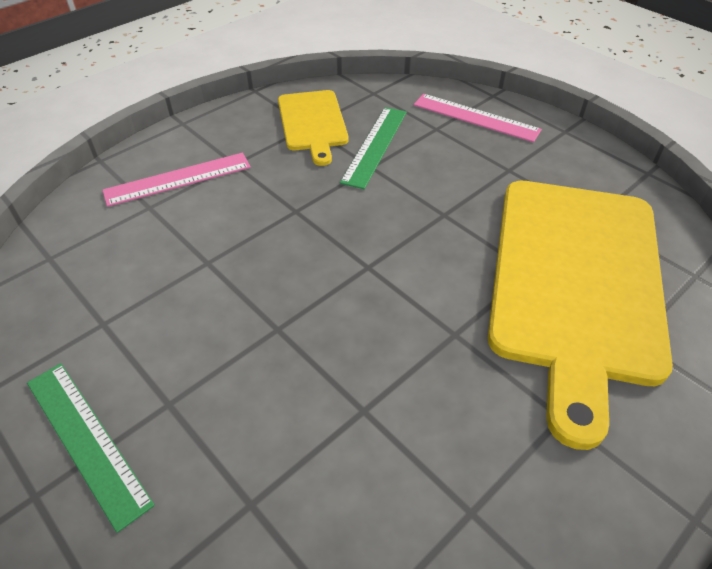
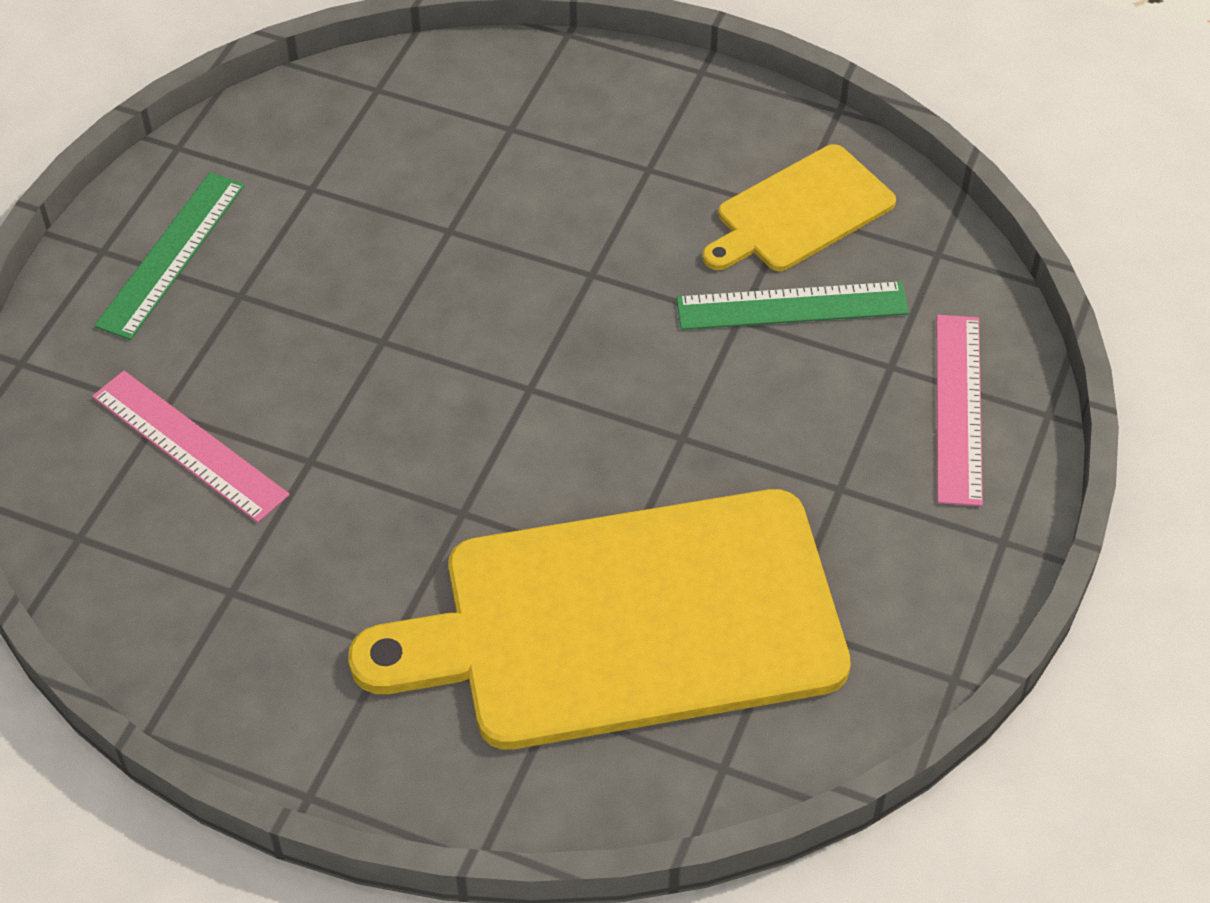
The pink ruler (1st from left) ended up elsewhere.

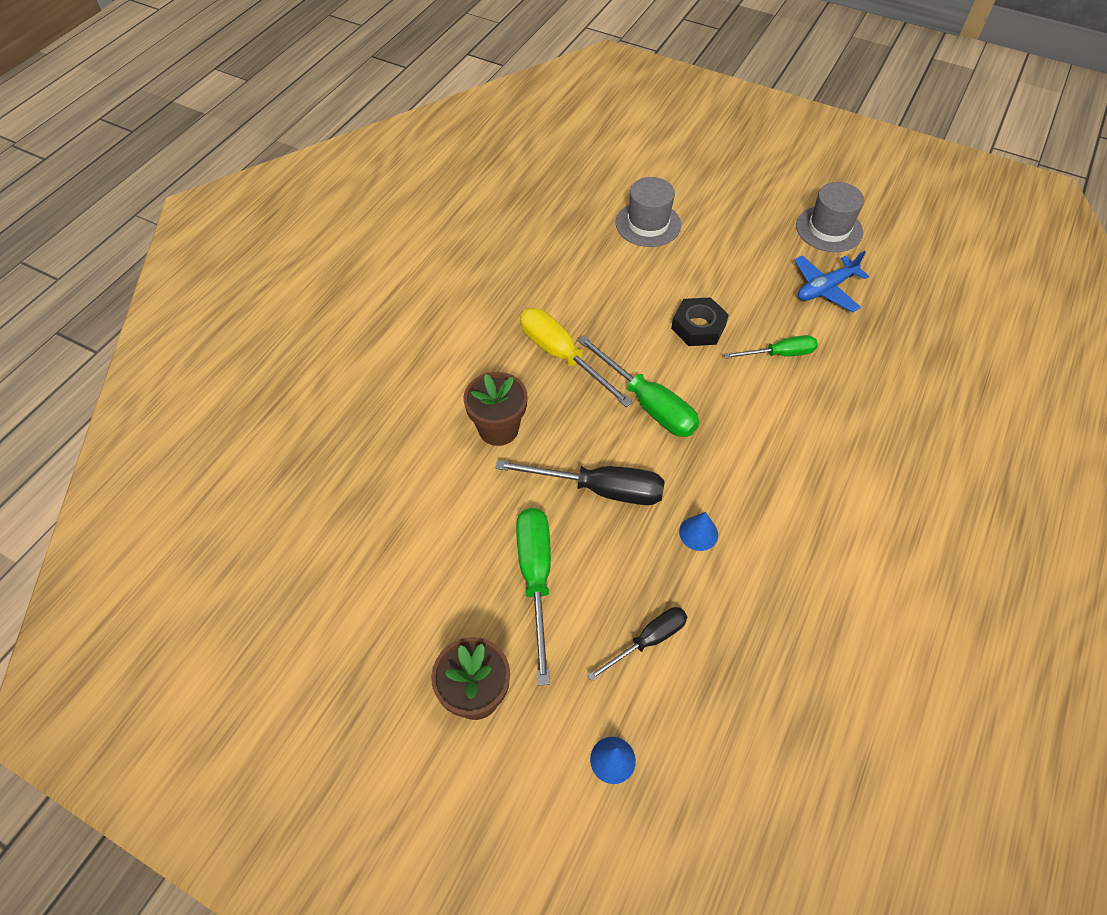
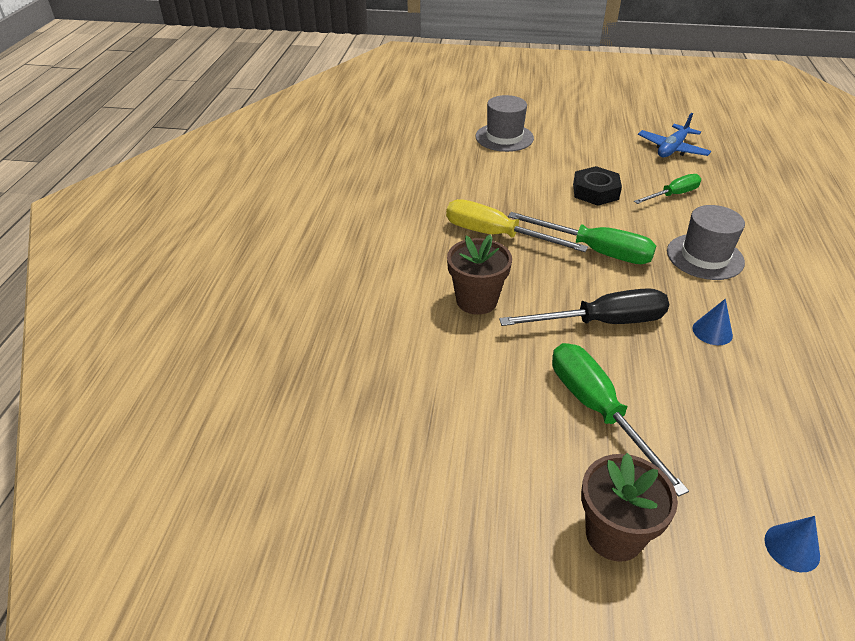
The second view lost the black screwdriver (2nd from left).
The grey hat (2nd from left) ended up elsewhere.

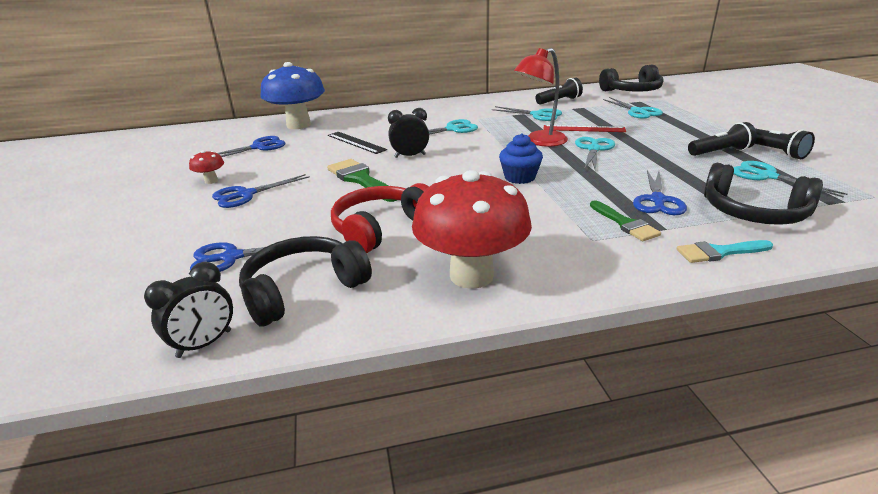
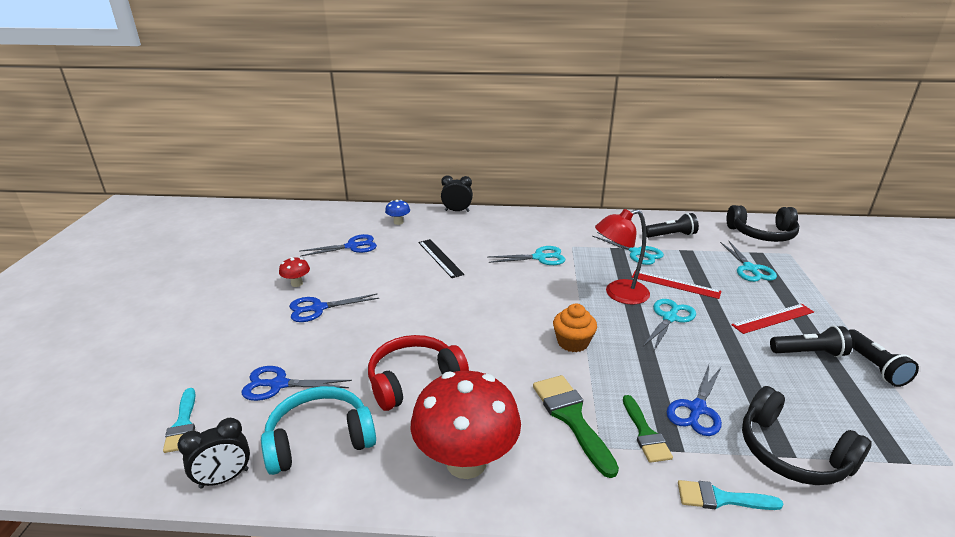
What was the black headphones (1st from left) turned into the turquoise headphones.
The size of the blue mushroom changed by a factor of 0.42.
The green brush (1st from left) ended up elsewhere.
The black clock (2nd from left) ended up elsewhere.
What was the blue cupcake turned into the orange cupcake.
The second view lost the turquoise scissors (5th from left).
The second view gained the turquoise brush (1st from left).
The second view gained the red ruler (2nd from left).

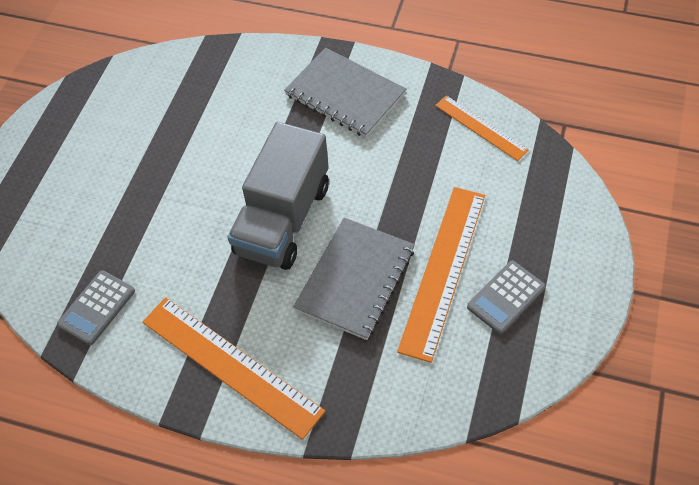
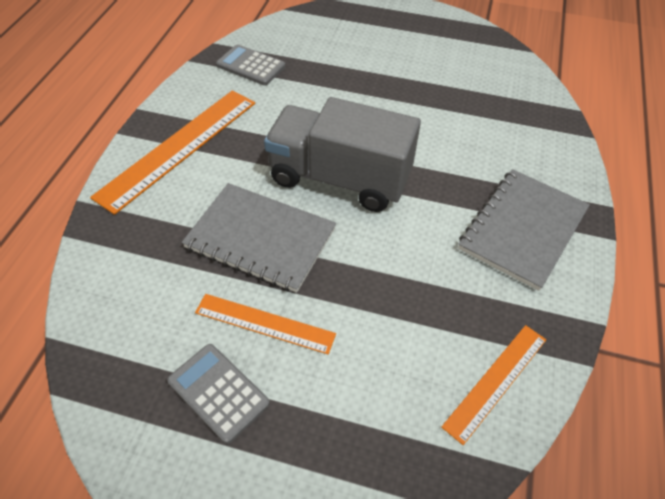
The size of the orange ruler (2nd from left) changed by a factor of 0.58.

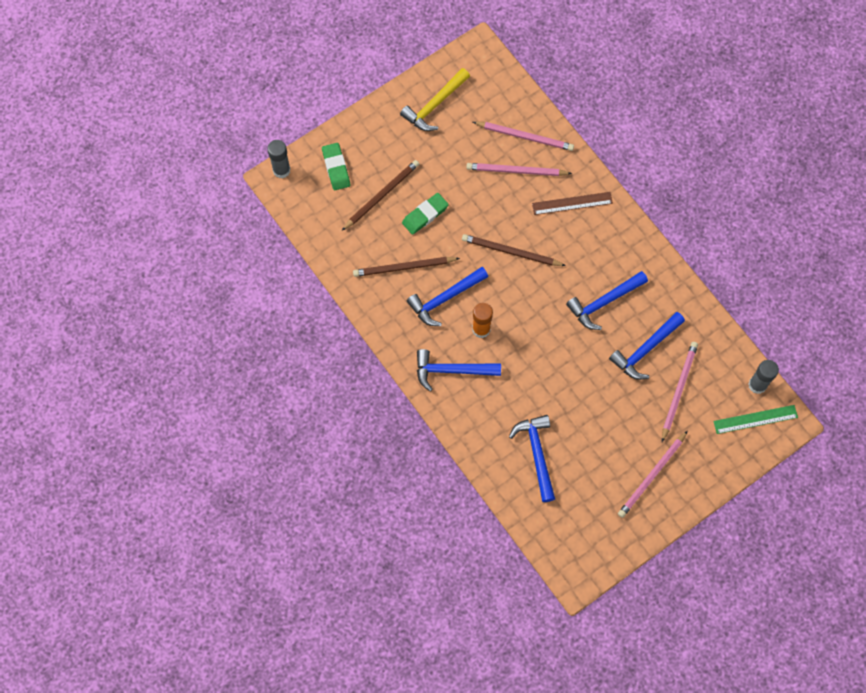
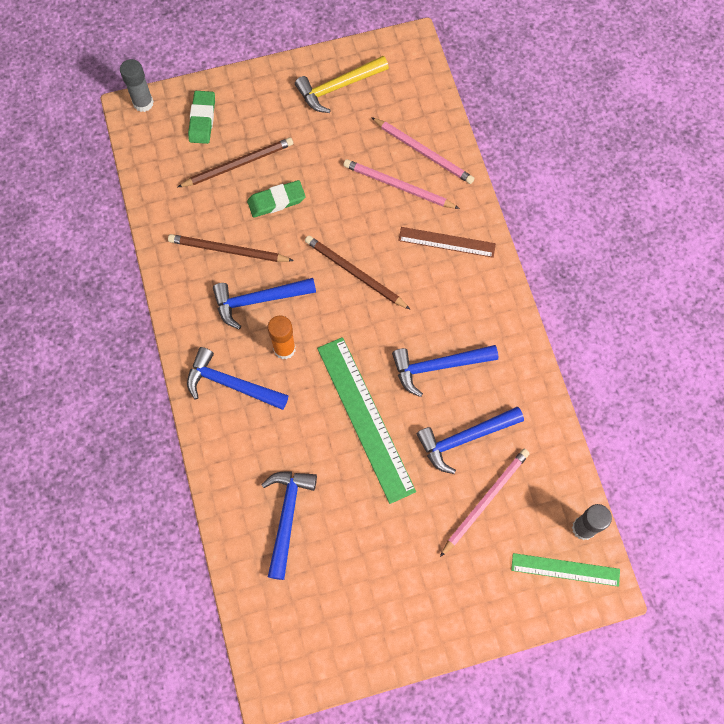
The second view lost the pink pencil (3rd from left).
The second view gained the green ruler (1st from left).

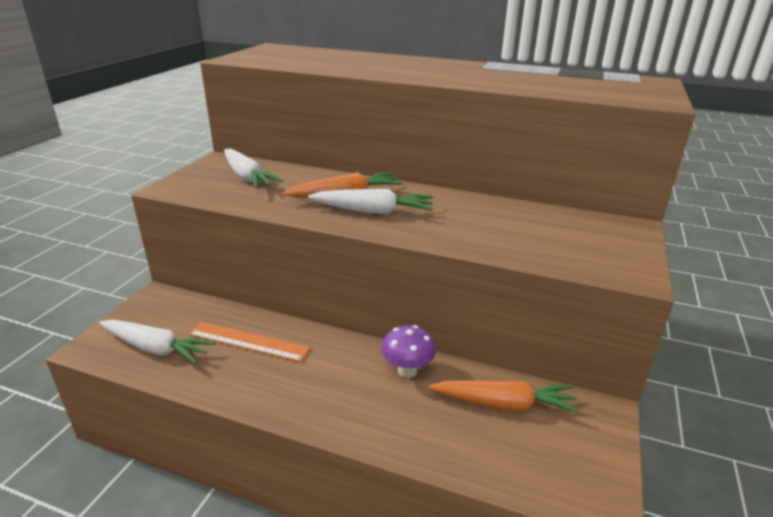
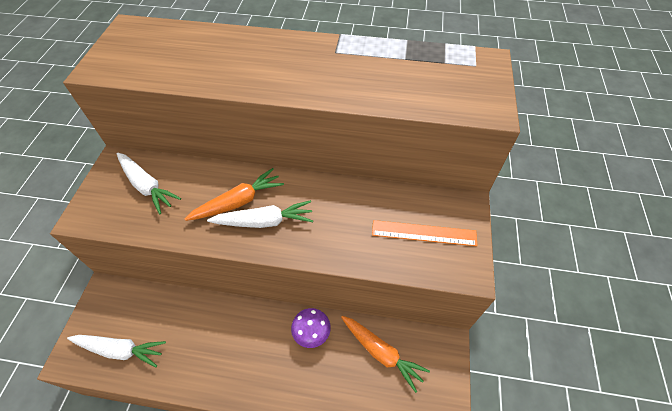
The orange ruler ended up elsewhere.
The orange carrot (2nd from left) ended up facing another way, 45 degrees clockwise from before.

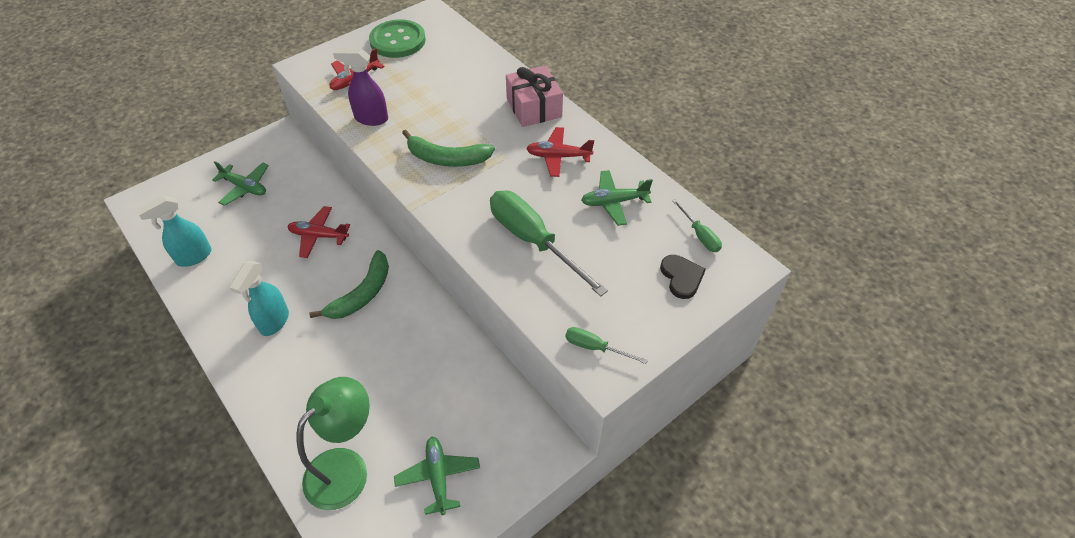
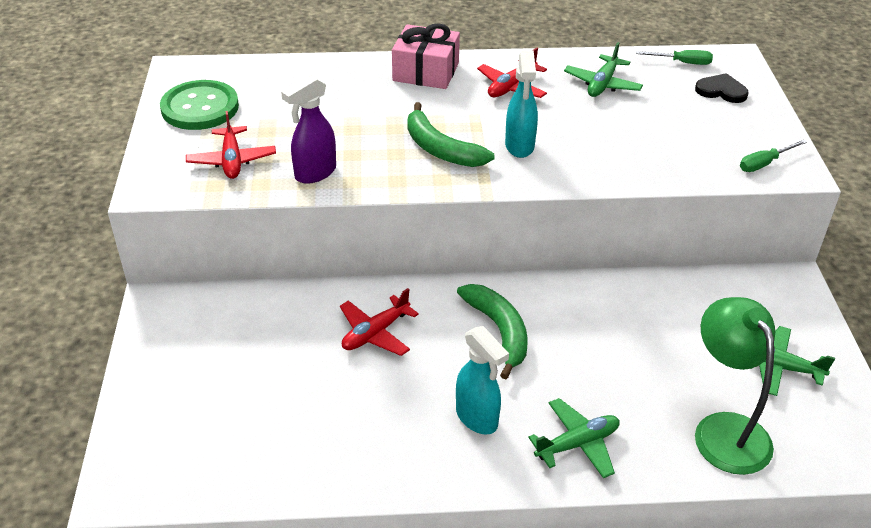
The turquoise spray bottle (1st from left in the first image) ended up elsewhere.
The green plane (1st from left) ended up elsewhere.
The green banana (2nd from left in the first image) ended up facing another way, 90 degrees clockwise from before.
The second view lost the green screwdriver (1st from left).

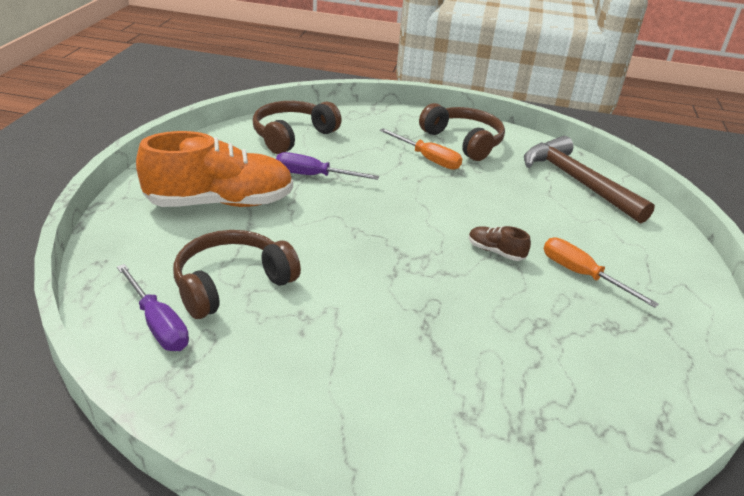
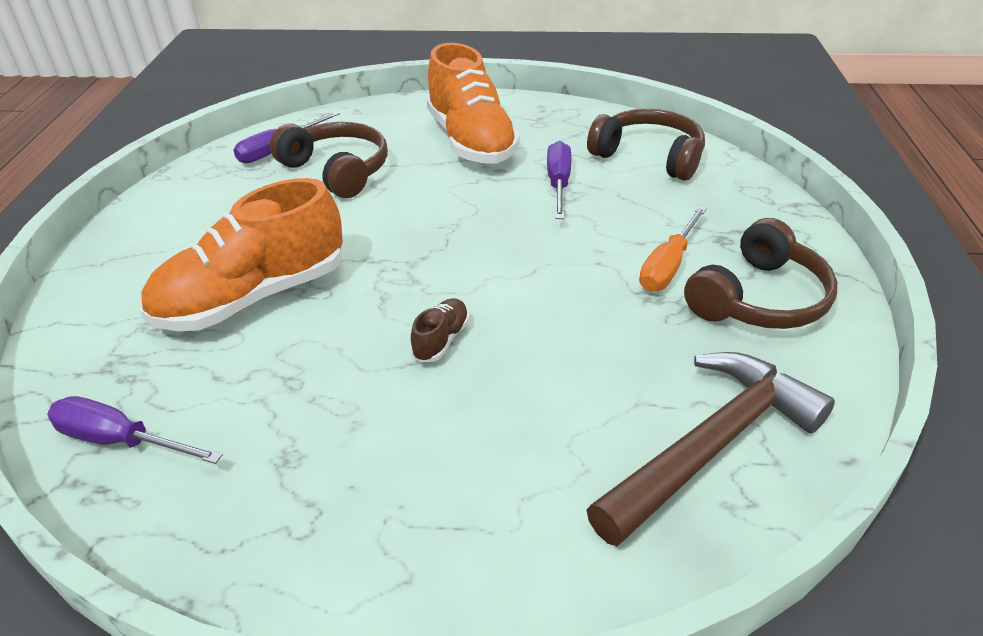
The second view lost the orange screwdriver (2nd from left).
The second view gained the purple screwdriver (1st from left).
The second view gained the orange shoe (1st from left).

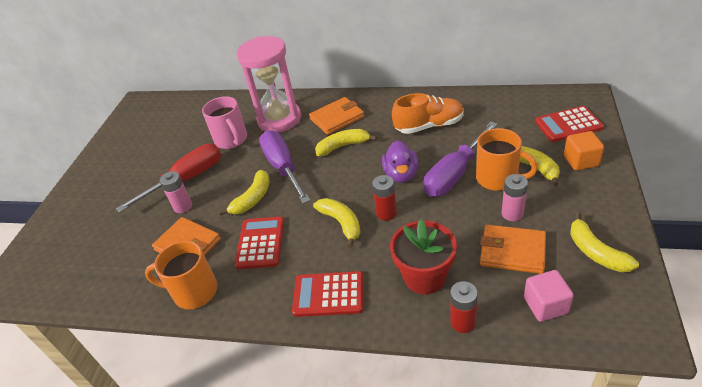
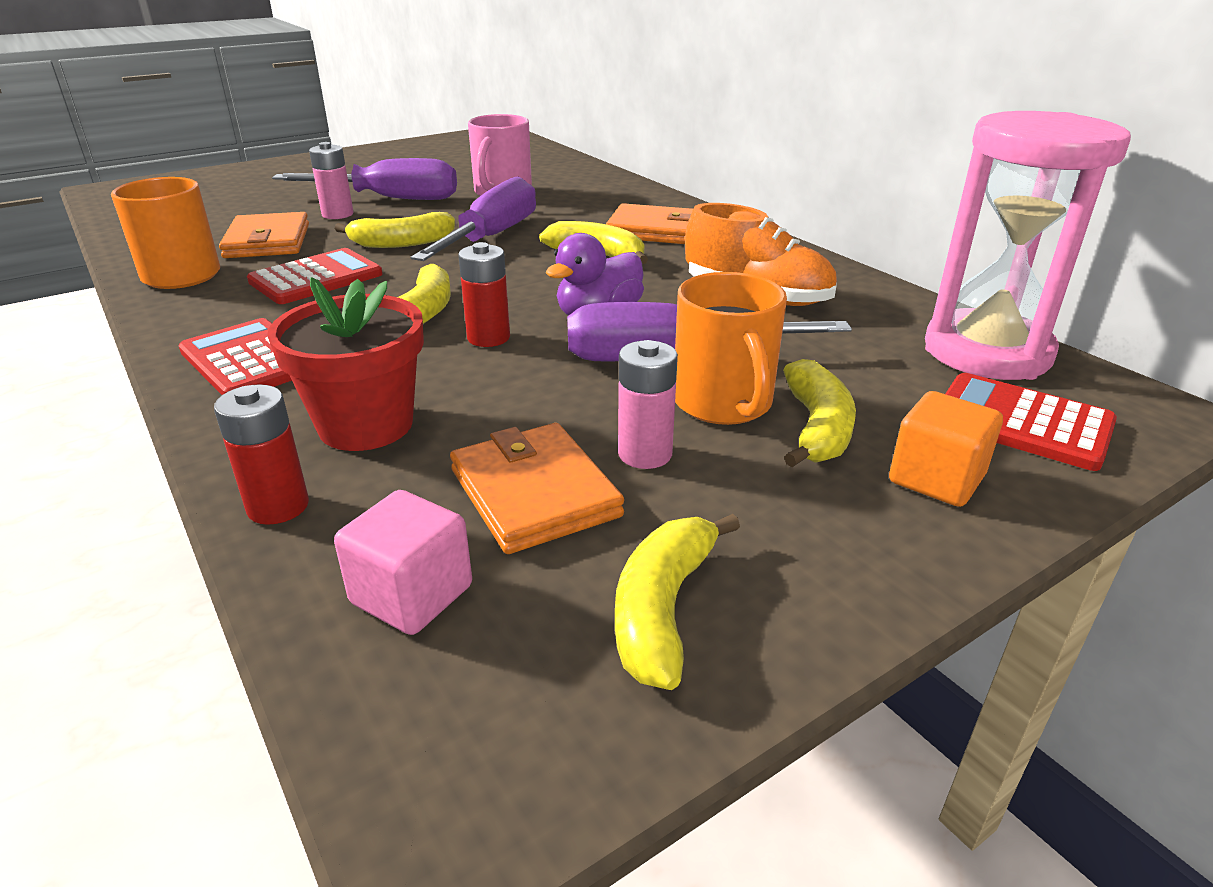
What was the red screwdriver turned into the purple screwdriver (1st from left).
The pink hourglass ended up elsewhere.

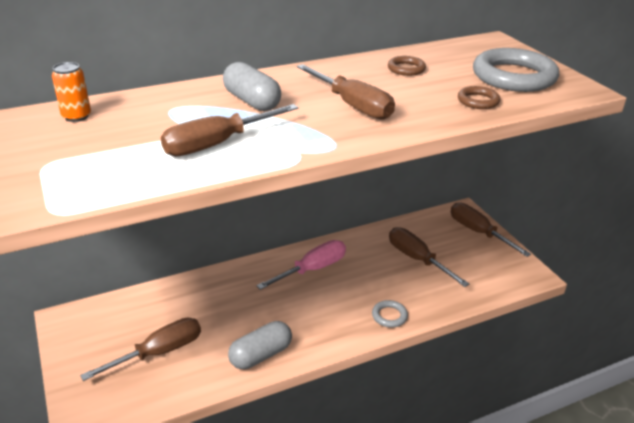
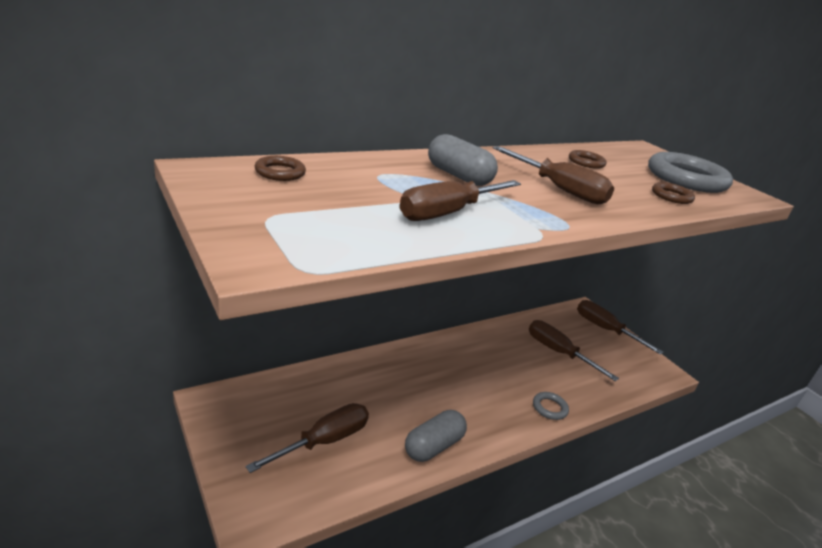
Where the orange can stood, the brown ring (1st from left) came to stand.
The second view lost the pink screwdriver.

